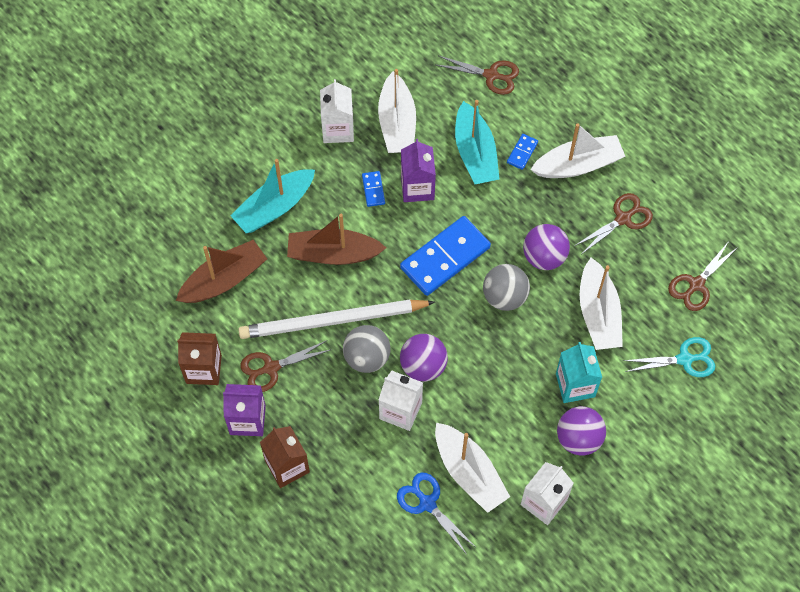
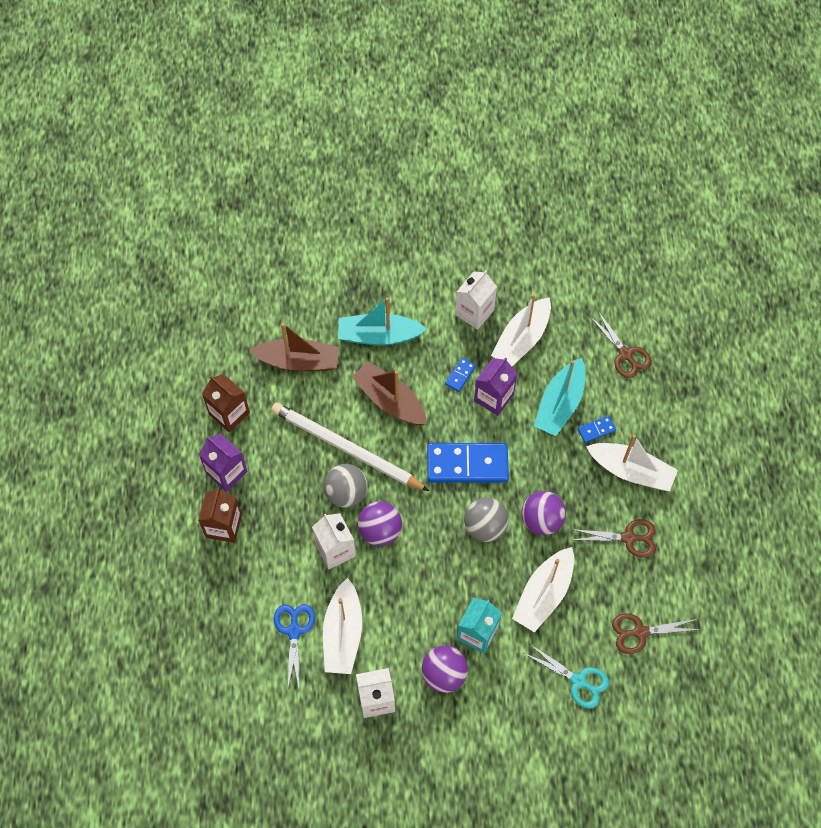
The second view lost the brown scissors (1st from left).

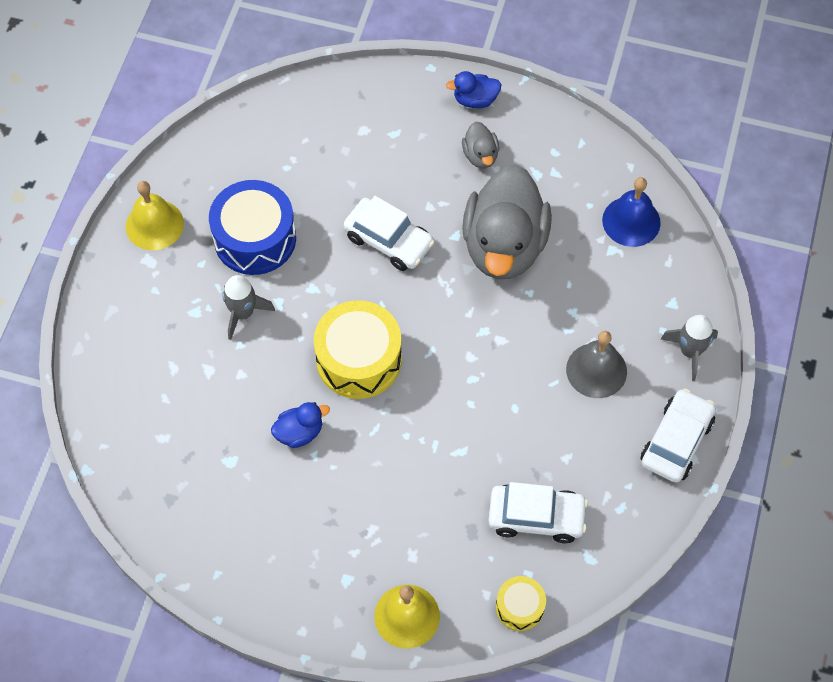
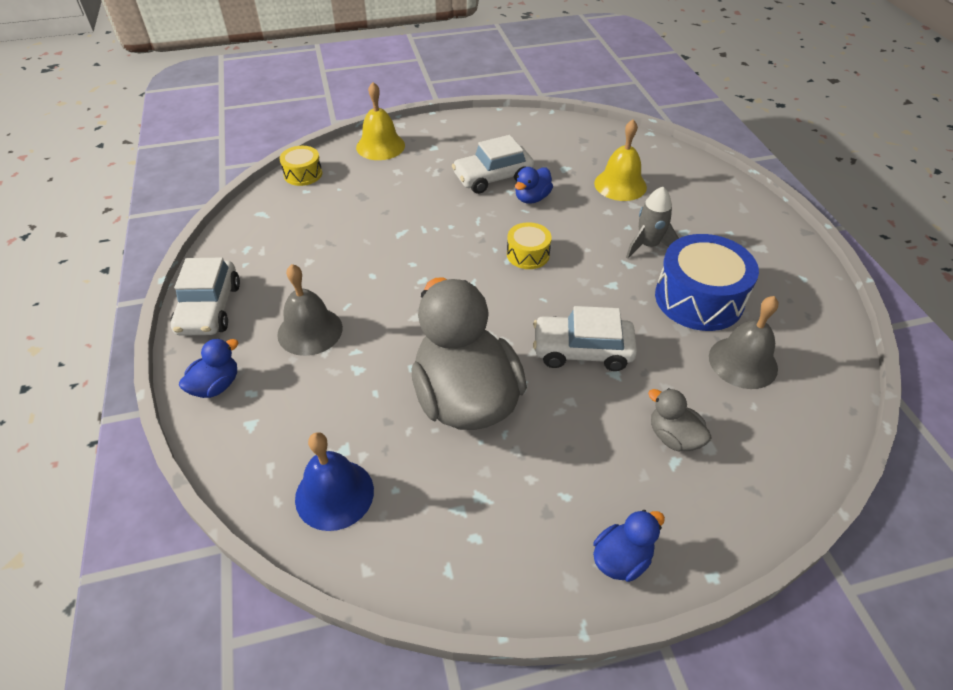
The yellow bell (1st from left in the first image) ended up elsewhere.
The size of the yellow drum (1st from left in the first image) changed by a factor of 0.53.
The grey duck (1st from left in the first image) ended up elsewhere.
The white car (2nd from left) ended up elsewhere.
Where the grey rocket (2nd from left) stood, the blue duck (1st from left) came to stand.
The second view gained the grey bell (2nd from left).

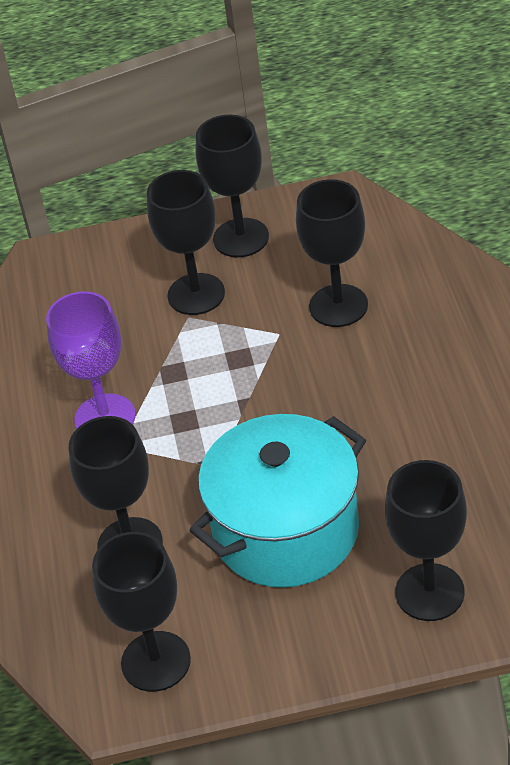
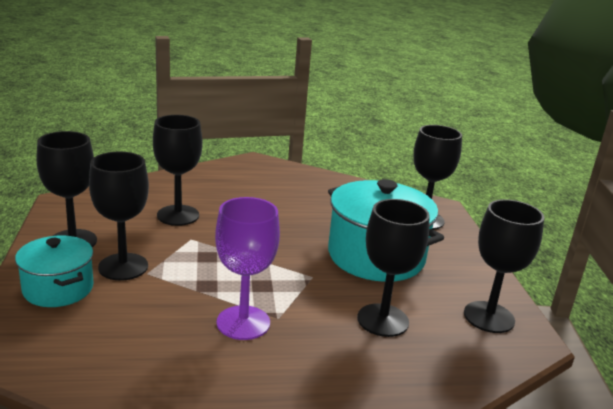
The second view gained the turquoise pot (1st from left).

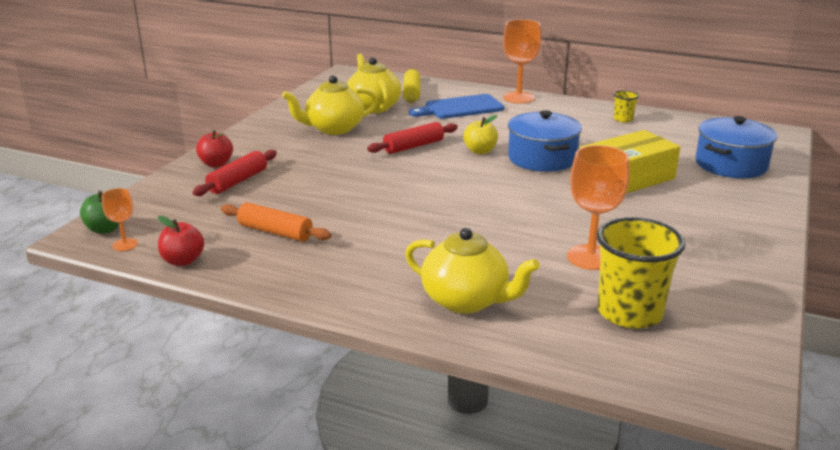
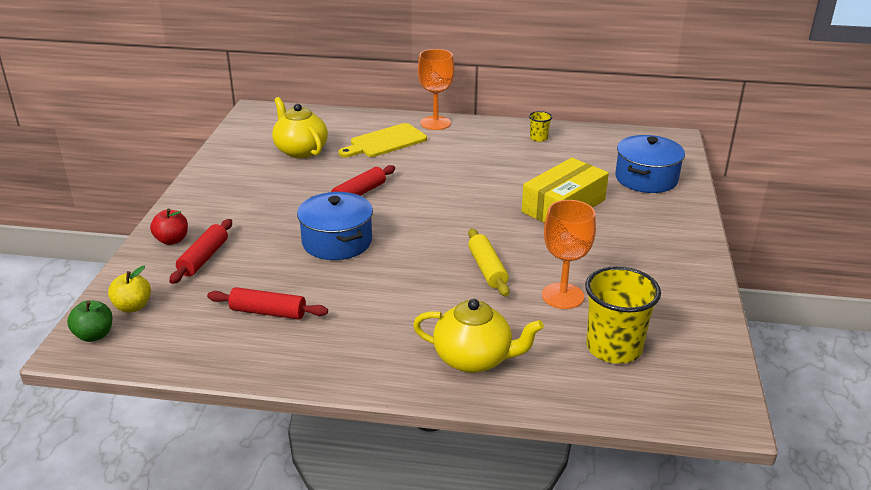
The second view lost the orange goblet (1st from left).
The second view lost the red apple (1st from left).
What was the orange rolling pin turned into the red rolling pin (2nd from left).
The second view lost the yellow teapot (1st from left).
The yellow rolling pin ended up elsewhere.
What was the blue cutting board turned into the yellow cutting board.
The yellow apple ended up elsewhere.
The blue pot (1st from left) ended up elsewhere.

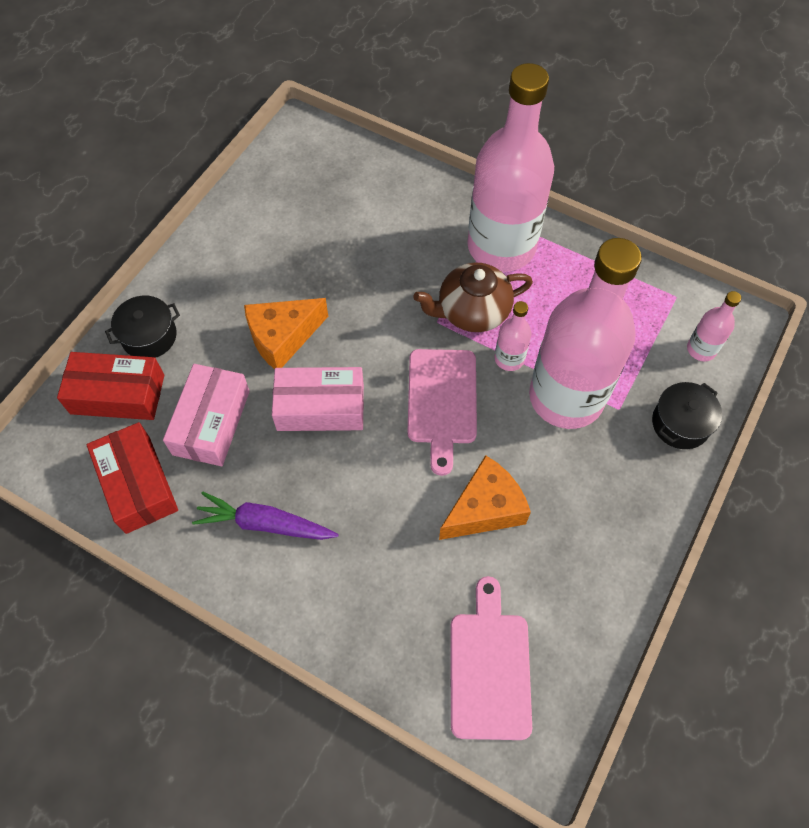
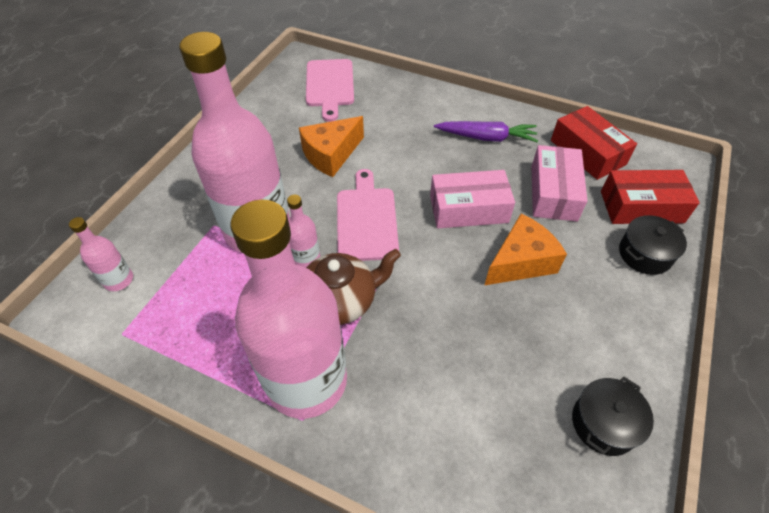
The black pot (2nd from left in the first image) ended up elsewhere.

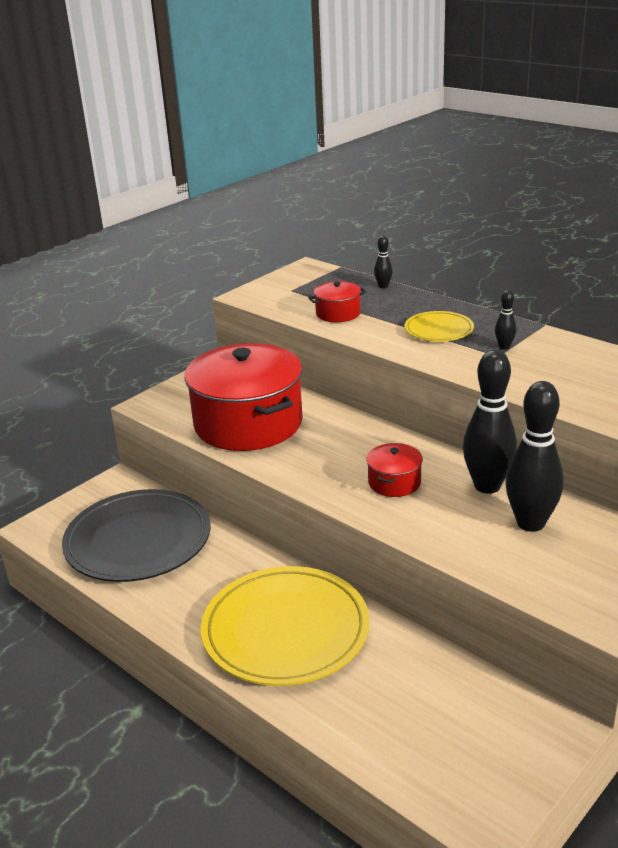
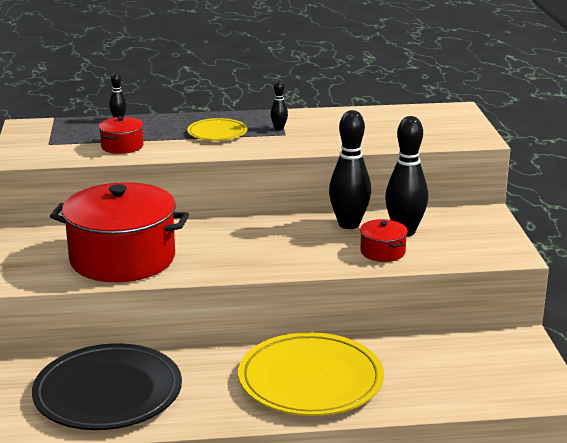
The red pot (3rd from left) ended up elsewhere.

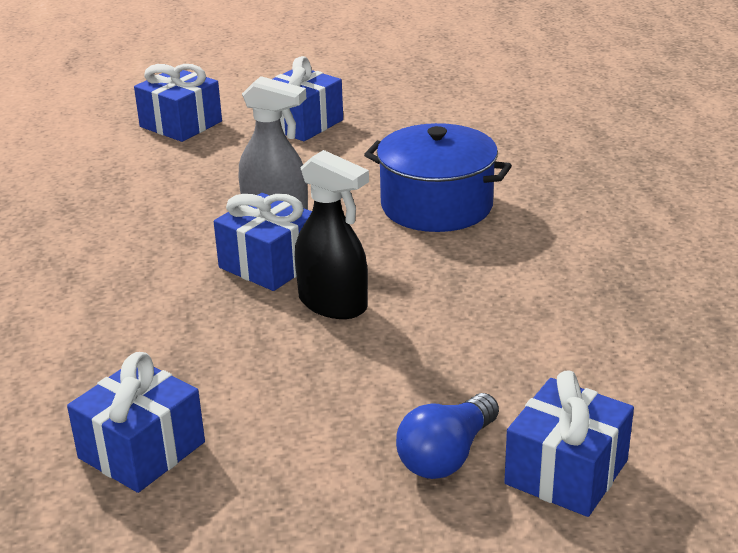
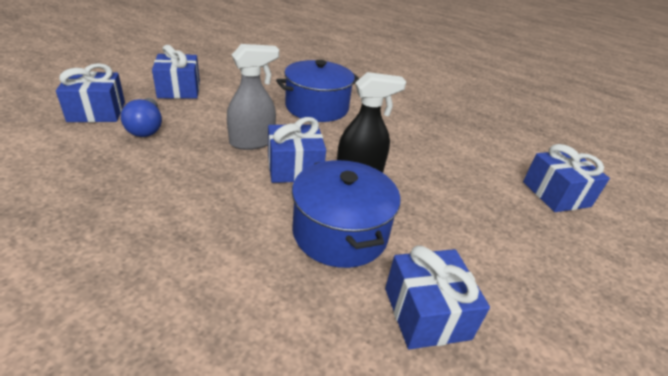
The blue light bulb ended up elsewhere.
The second view gained the blue pot (2nd from left).

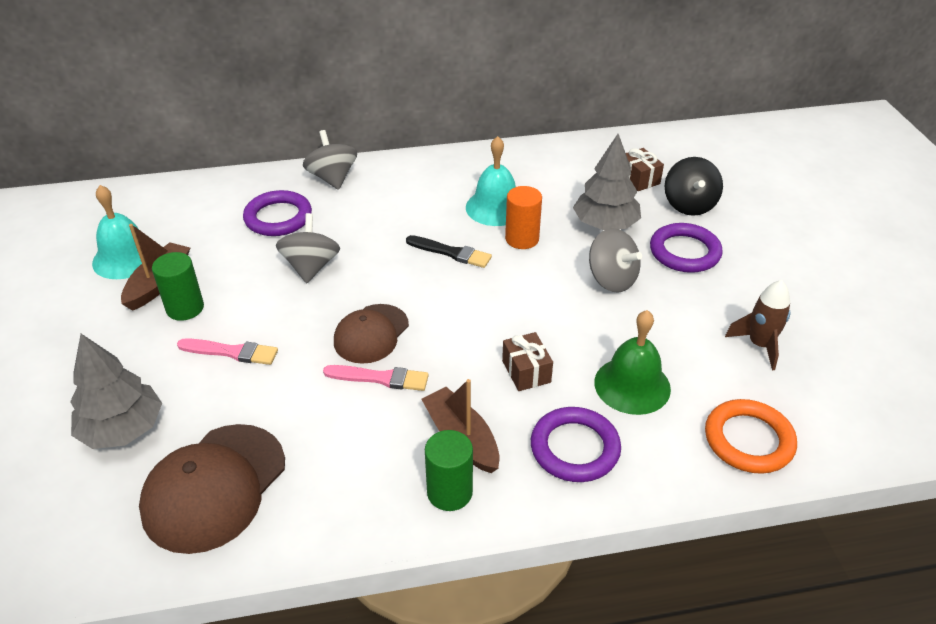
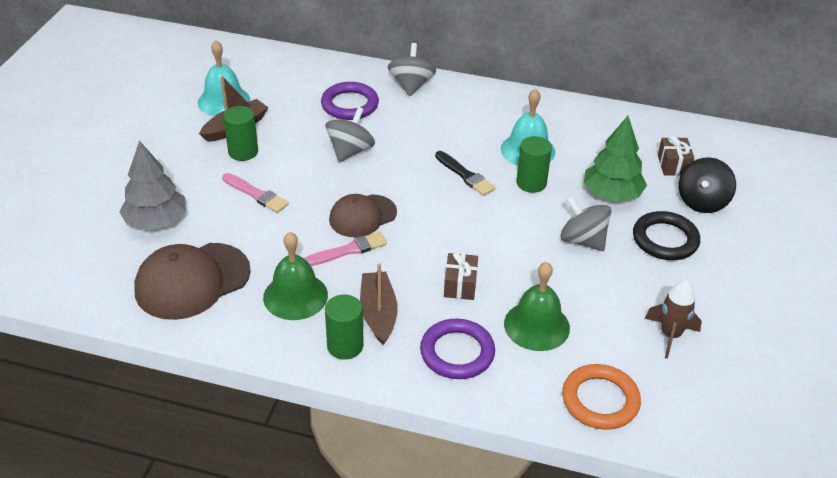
The pink brush (2nd from left) ended up facing another way, 60 degrees counterclockwise from before.
What was the orange cylinder turned into the green cylinder (3rd from left).
What was the grey tree (2nd from left) turned into the green tree.
The grey spinning top (3rd from left) ended up facing another way, 150 degrees clockwise from before.
What was the purple ring (3rd from left) turned into the black ring.
The second view gained the green bell (1st from left).

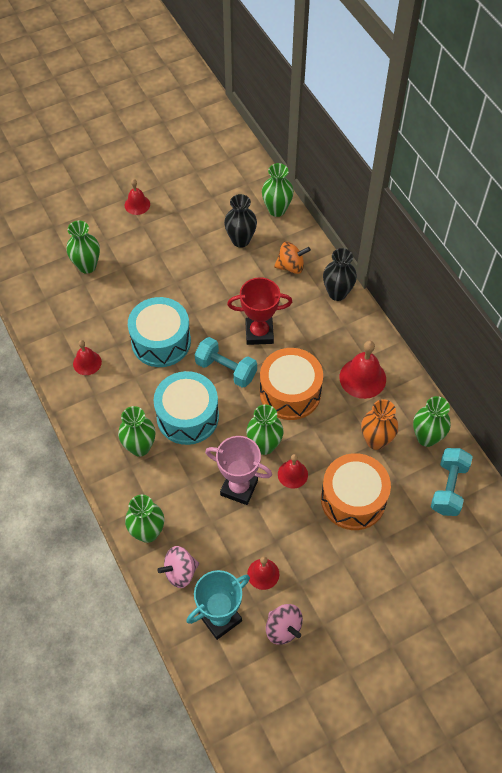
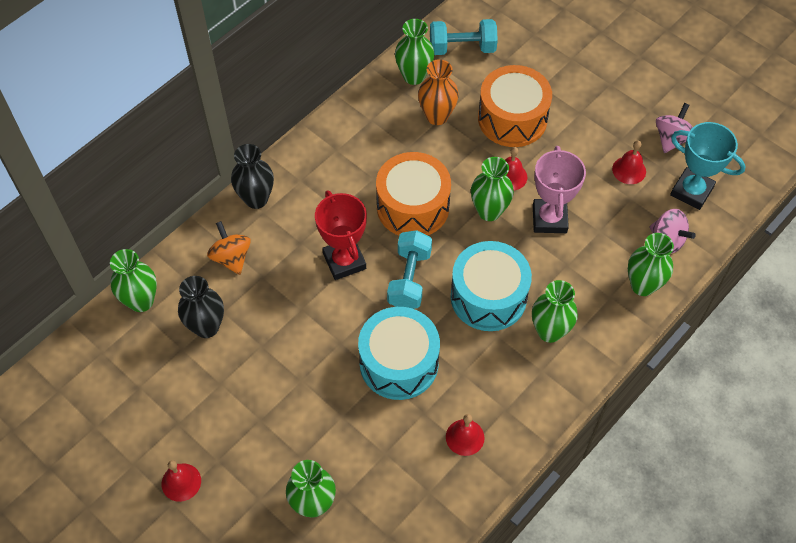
The second view lost the red bell (5th from left).

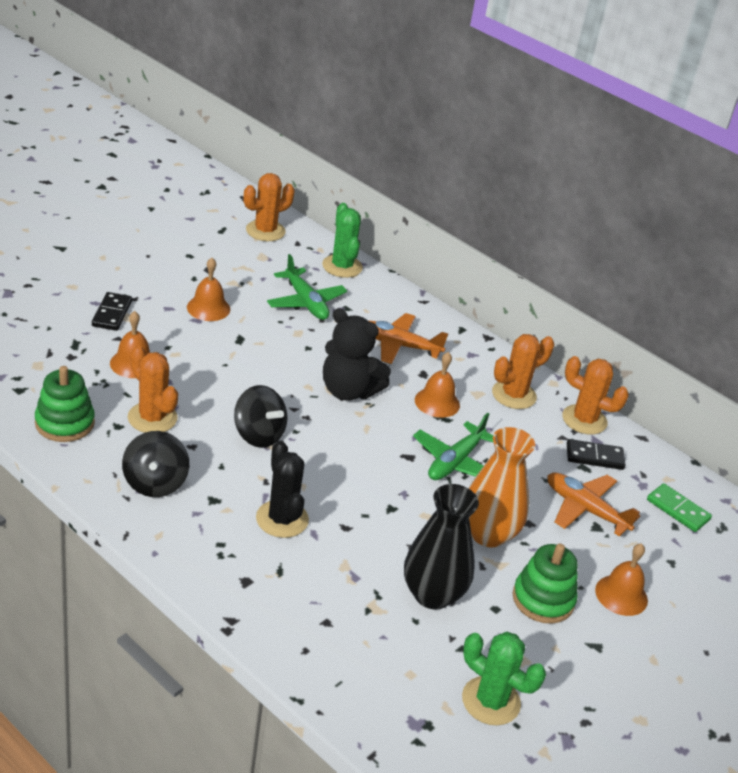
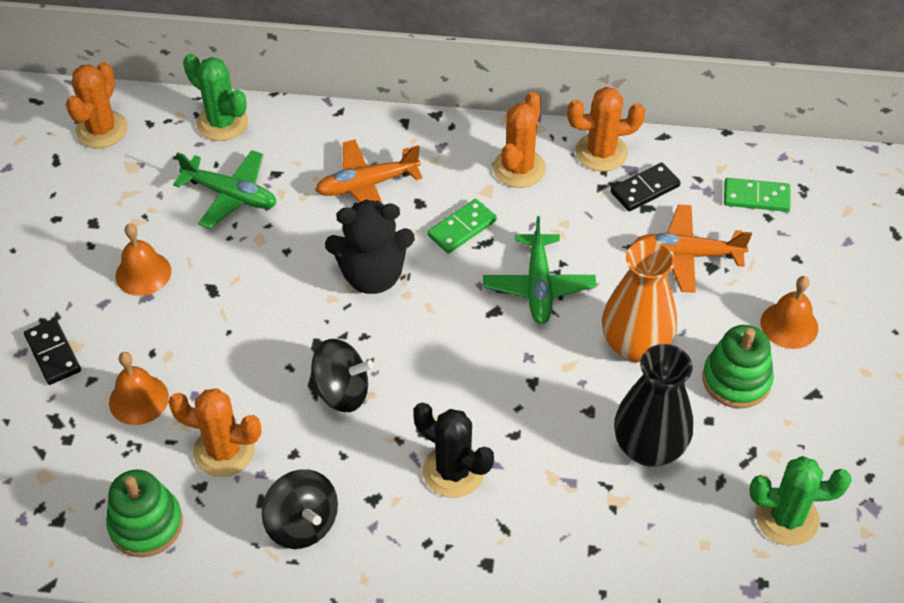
Where the orange bell (3rd from left) stood, the green domino (1st from left) came to stand.

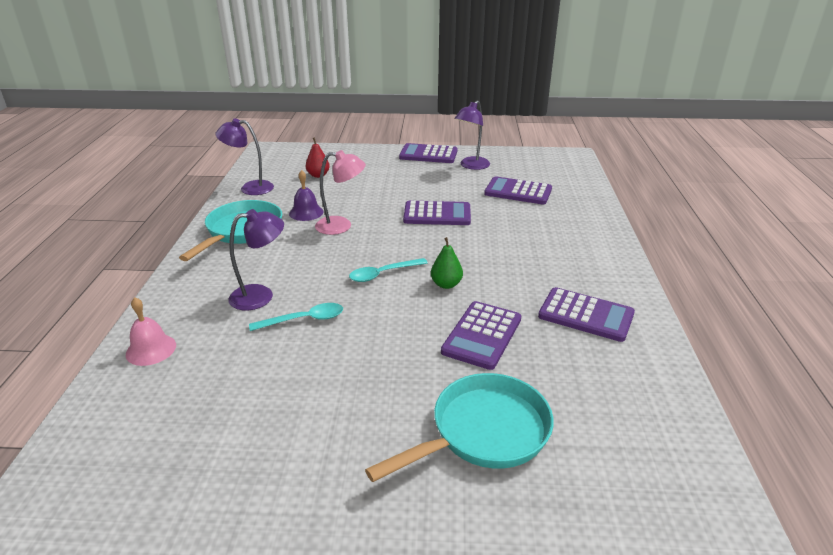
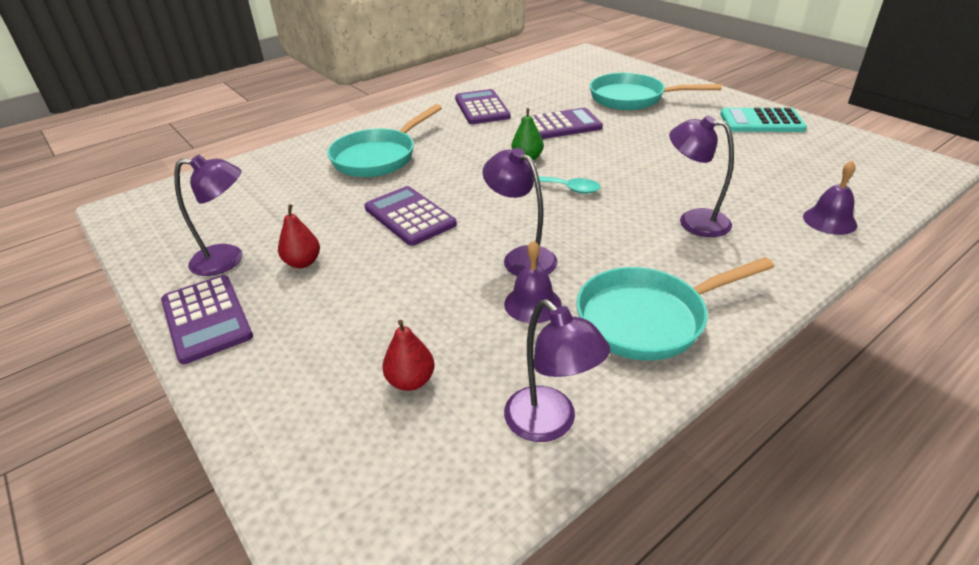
What was the pink bell turned into the purple bell (2nd from left).
The second view lost the turquoise spoon (1st from left).
What was the pink lamp turned into the purple lamp (2nd from left).
The second view lost the purple calculator (4th from left).
The second view gained the red pear (1st from left).
The second view gained the turquoise pan (1st from left).
The second view gained the turquoise calculator.

